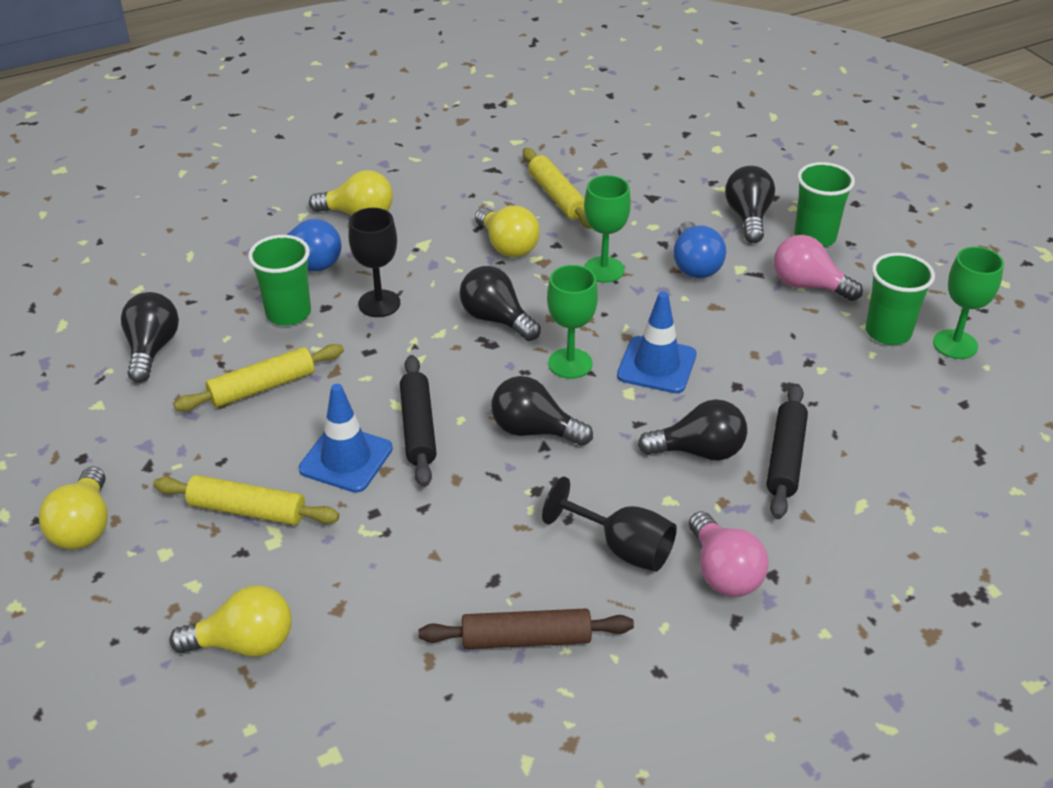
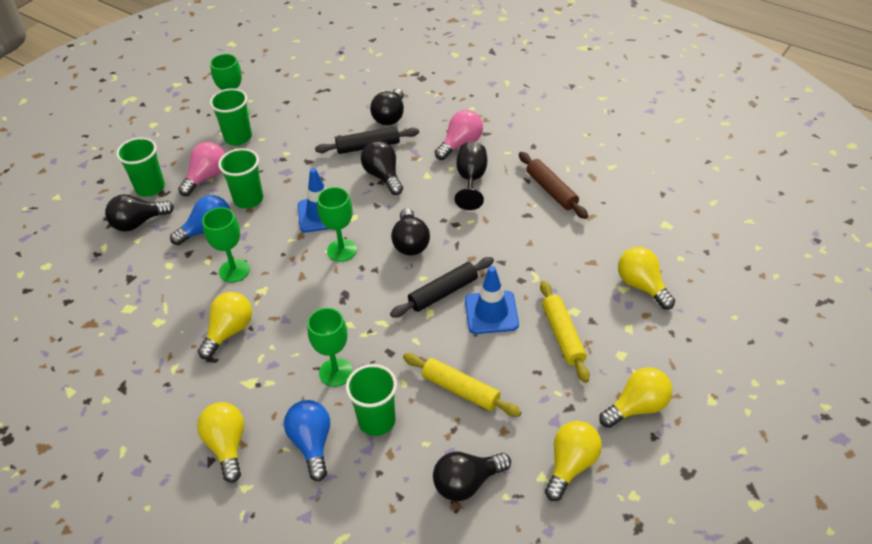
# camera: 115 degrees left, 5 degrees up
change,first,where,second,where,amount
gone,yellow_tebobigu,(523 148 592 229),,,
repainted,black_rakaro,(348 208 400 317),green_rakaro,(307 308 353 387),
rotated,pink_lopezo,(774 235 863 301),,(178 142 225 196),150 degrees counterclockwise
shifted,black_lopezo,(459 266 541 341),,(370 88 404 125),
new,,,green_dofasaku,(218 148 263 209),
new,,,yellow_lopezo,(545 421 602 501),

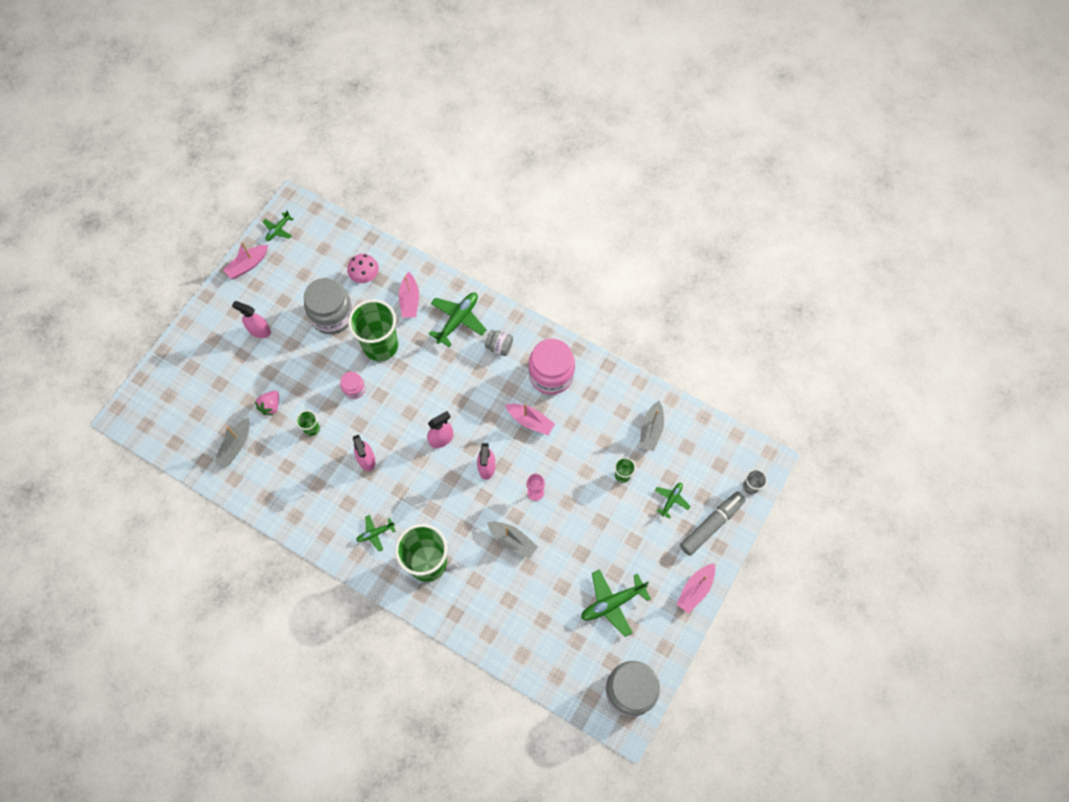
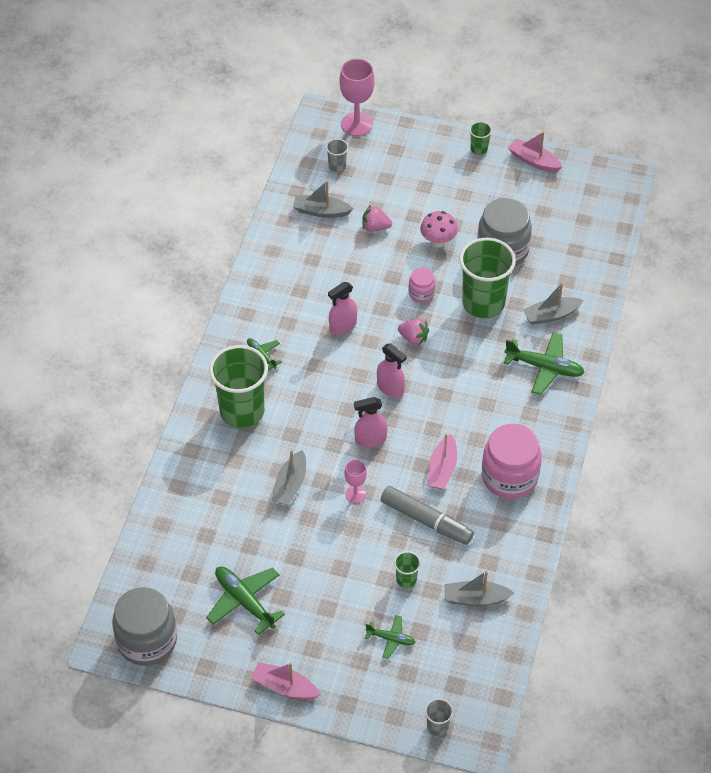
# camera: 75 degrees right, 15 degrees down
change,first,where,second,where,amount
gone,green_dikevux,(263 210 293 241),,,
shifted,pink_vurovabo,(347 254 379 283),,(420 211 458 247),
repainted,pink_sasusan,(399 272 419 318),grey_sasusan,(523 283 584 325),
gone,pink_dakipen,(232 301 271 338),,,
gone,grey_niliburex,(485 330 513 356),,,
shifted,green_dofasaku,(296 410 320 436),,(469 121 492 155),
shifted,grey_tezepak,(680 491 746 556),,(381 486 474 545),
new,,,pink_rakaro,(339 59 375 136),
new,,,grey_dofasaku,(326 139 348 172),
new,,,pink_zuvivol,(398 319 429 345),

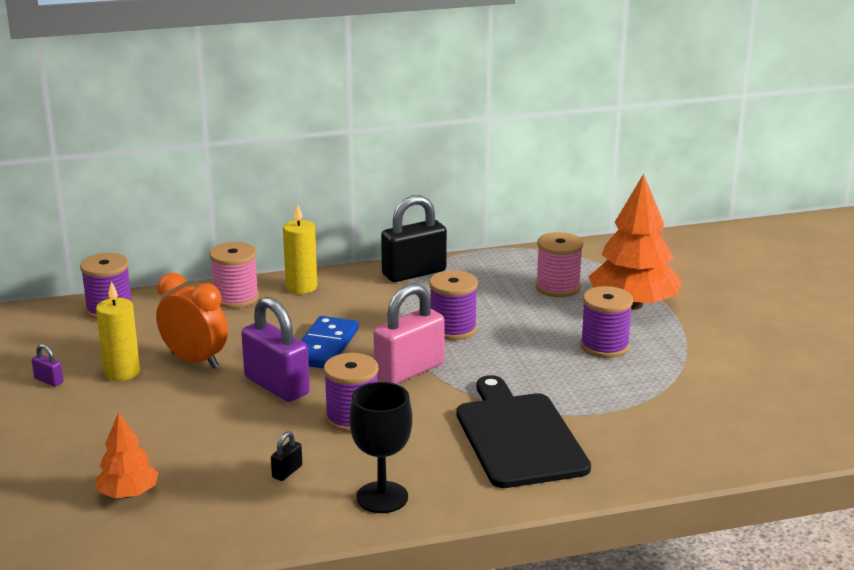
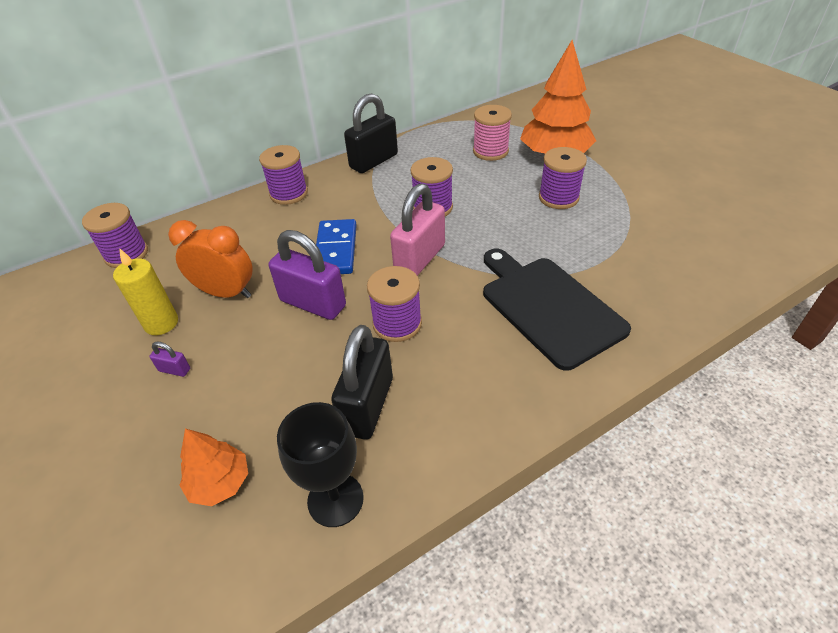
# camera: 15 degrees left, 20 degrees up
change,first,where,second,where,amount
swapped,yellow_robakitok,(283 204 317 294),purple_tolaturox,(259 145 308 205),
gone,pink_tolaturox,(210 242 259 308),,,
shifted,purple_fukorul,(32 344 64 387),,(149 342 190 377),
shifted,black_rakaro,(349 382 413 513),,(277 402 364 527),
scaled,black_fukorul,(271 431 302 481),,(331 325 393 440),x2.35

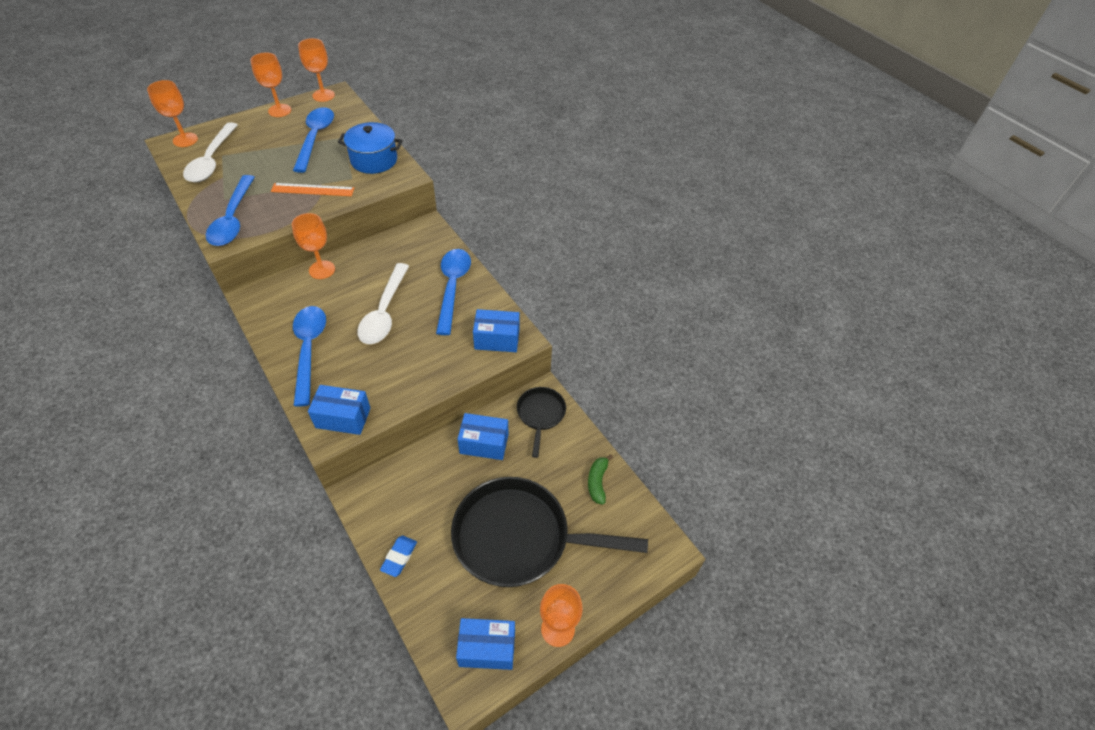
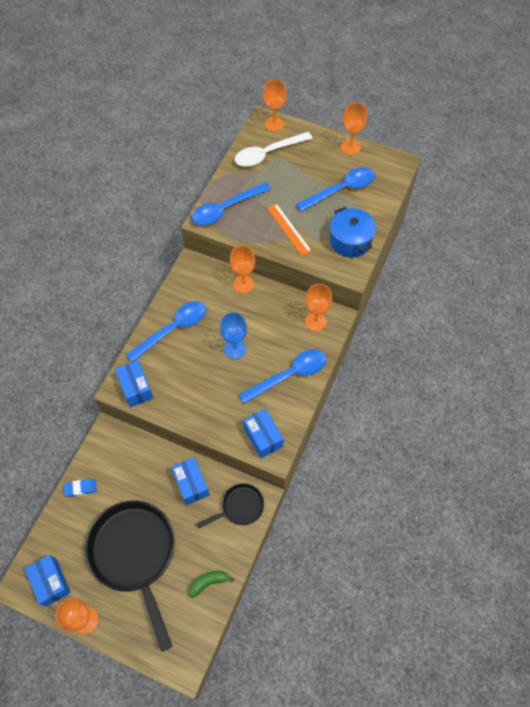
# camera: 60 degrees right, 10 degrees up
change,first,where,second,where,amount
shifted,orange_rakaro,(298 38 335 102),,(305 284 332 331),
swapped,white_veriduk,(357 263 409 344),blue_rakaro,(220 312 247 359),

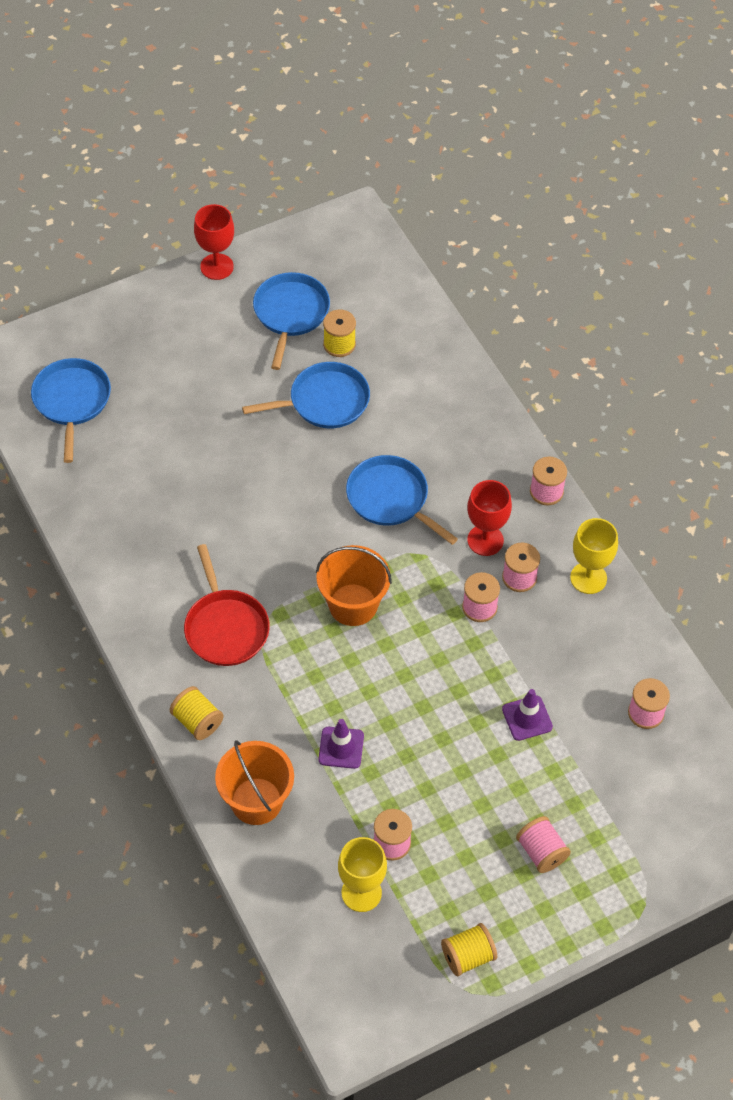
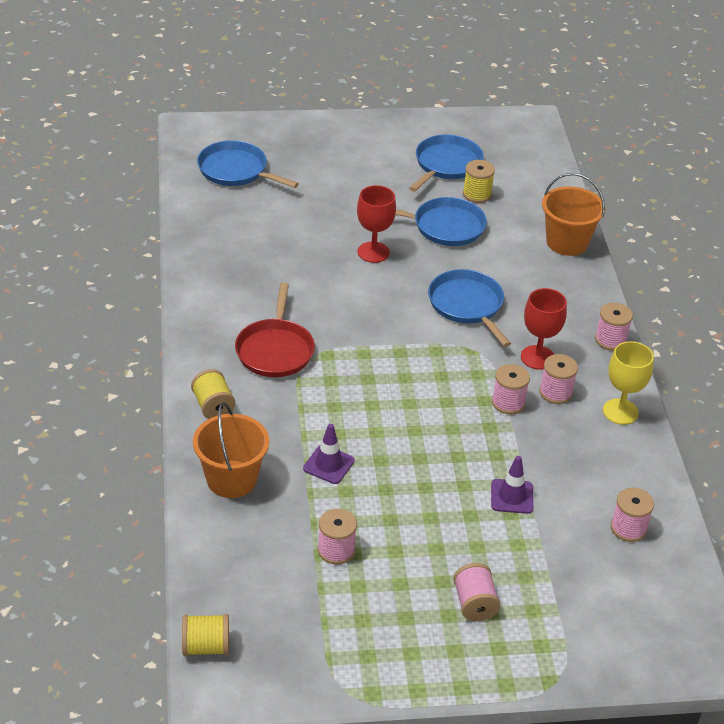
# camera: 20 degrees right, 15 degrees down
change,first,where,second,where,amount
shifted,red_rakaro,(194 204 234 280),,(357 185 396 263),
rotated,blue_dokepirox,(31 358 111 463),,(197 140 299 188),75 degrees counterclockwise
shifted,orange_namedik,(316 545 392 626),,(542 173 605 256),
gone,yellow_rakaro,(338 837 387 912),,,
shifted,yellow_tolaturox,(441 923 497 976),,(182 614 229 656),

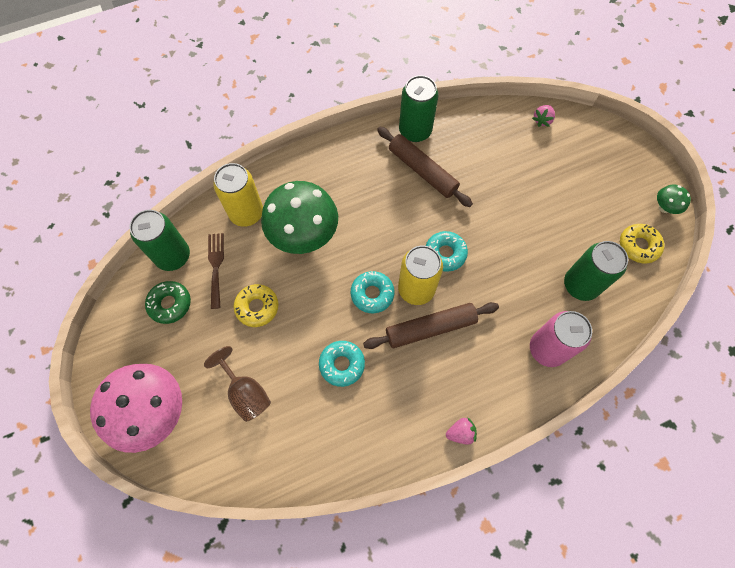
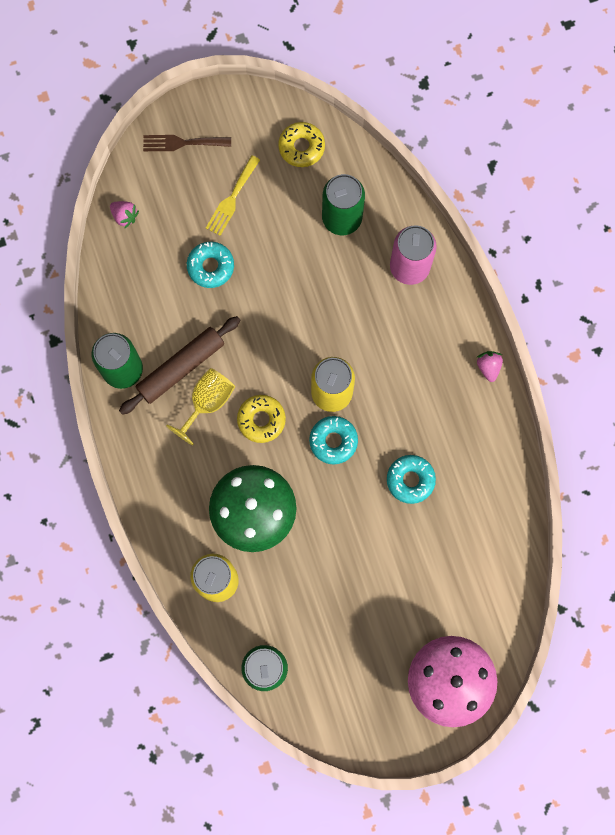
# camera: 85 degrees left, 10 degrees up
change,first,where,second,where,amount
gone,green_vurovabo,(657 185 691 214),,,
shifted,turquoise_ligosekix,(426 231 468 272),,(187 242 234 288),
shifted,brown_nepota,(208 233 224 309),,(143 135 231 151),
gone,green_ligosekix,(145 281 191 324),,,
shifted,yellow_ligosekix,(233 284 278 327),,(237 395 286 443),
gone,brown_tebobigu,(363 302 499 349),,,
gone,brown_rakaro,(204 346 271 422),,,
new,,,yellow_nepota,(206 155 260 236),
new,,,yellow_rakaro,(166 368 235 445),

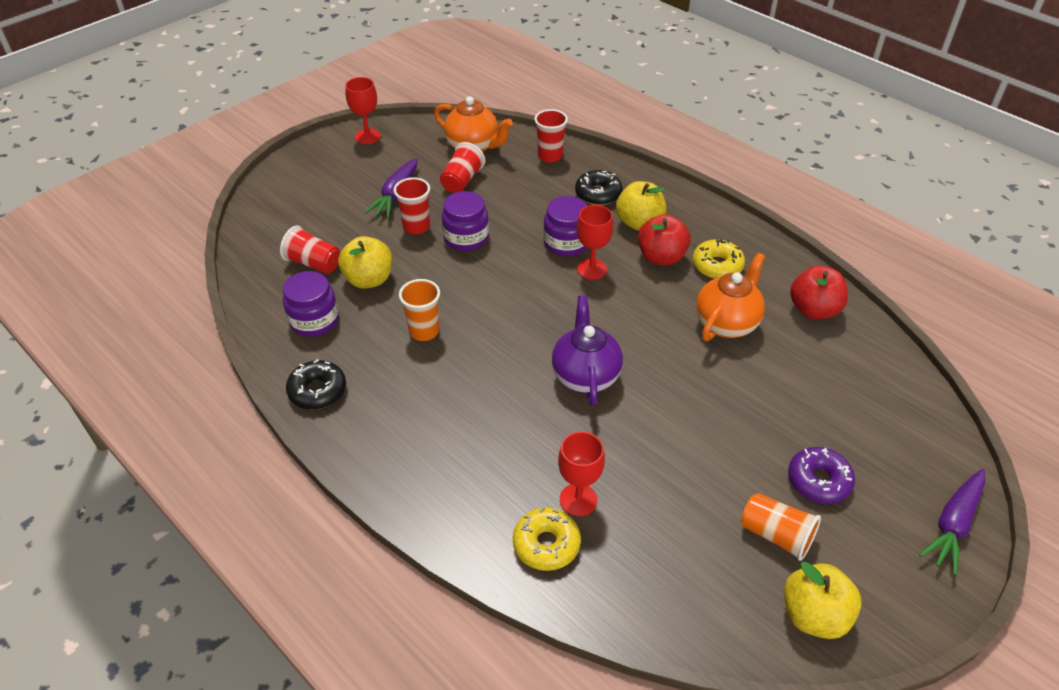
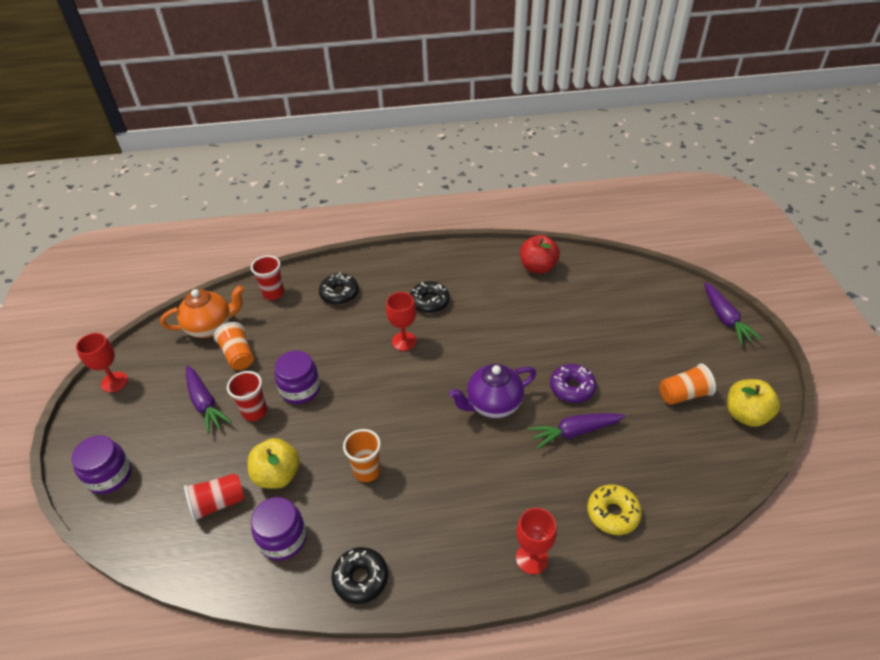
# camera: 50 degrees left, 0 degrees up
change,first,where,second,where,amount
repainted,red_dofasaku,(440 142 485 193),orange_dofasaku,(214 322 254 370),
gone,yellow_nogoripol,(616 181 667 231),,,
shifted,purple_niliburex,(543 196 587 256),,(71 435 132 494),
swapped,red_nogoripol,(638 215 691 266),black_ligosekix,(410 281 450 313),
gone,yellow_ligosekix,(693 239 745 279),,,
gone,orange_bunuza,(696 253 765 341),,,
rotated,purple_bunuza,(552 295 623 406),,(449 364 536 418),60 degrees counterclockwise
shifted,red_rakaro,(558 431 605 516),,(516 508 557 574),
shifted,purple_ligosekix,(788 447 855 504),,(550 364 596 403),
new,,,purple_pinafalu,(528 413 625 449),

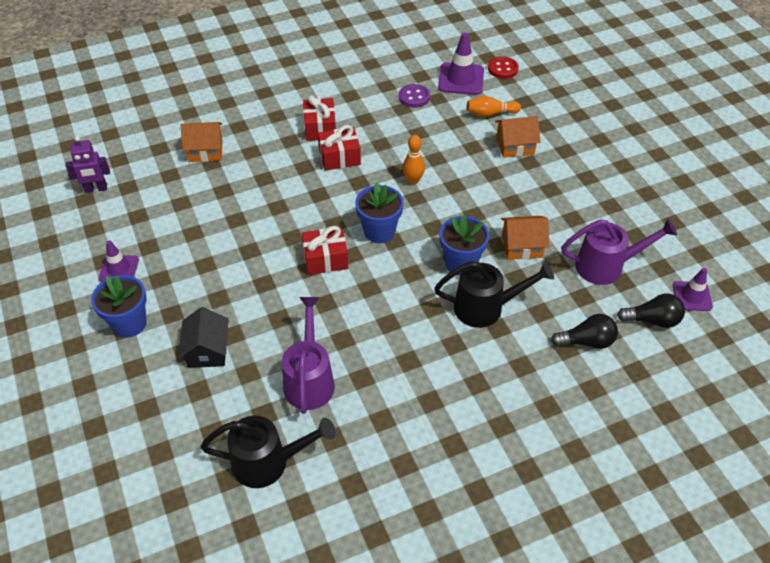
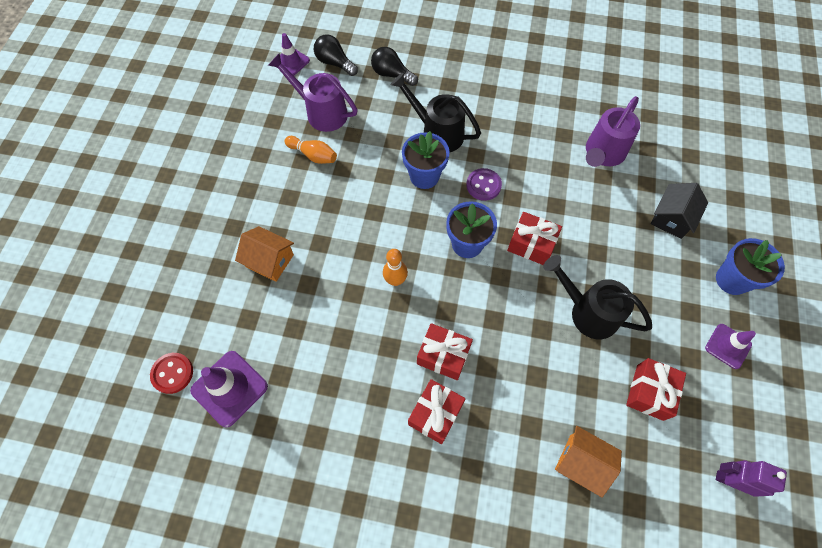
# camera: 145 degrees left, 15 degrees up
change,first,where,second,where,amount
shifted,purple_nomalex,(399 84 430 108),,(466 168 502 201),
shifted,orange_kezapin,(467 96 521 117),,(285 136 337 164),
gone,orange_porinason,(501 216 549 260),,,
shifted,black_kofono,(201 416 336 488),,(543 255 652 339),
new,,,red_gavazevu,(626 358 686 421),

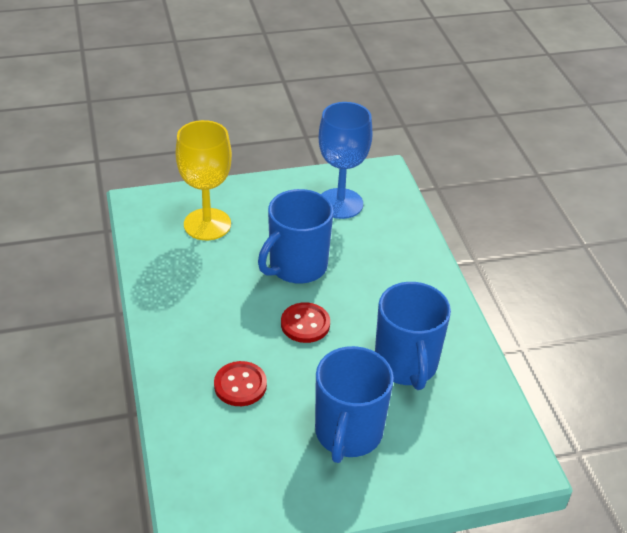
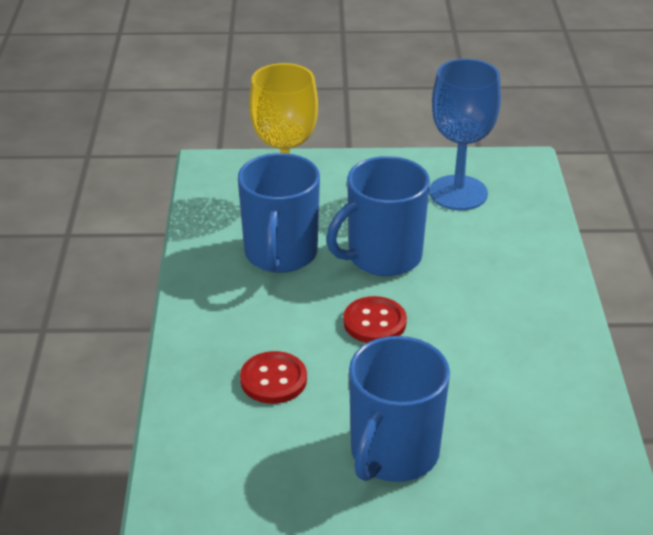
# camera: 15 degrees right, 5 degrees down
change,first,where,second,where,amount
shifted,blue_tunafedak,(375 282 451 390),,(238 153 320 273),

